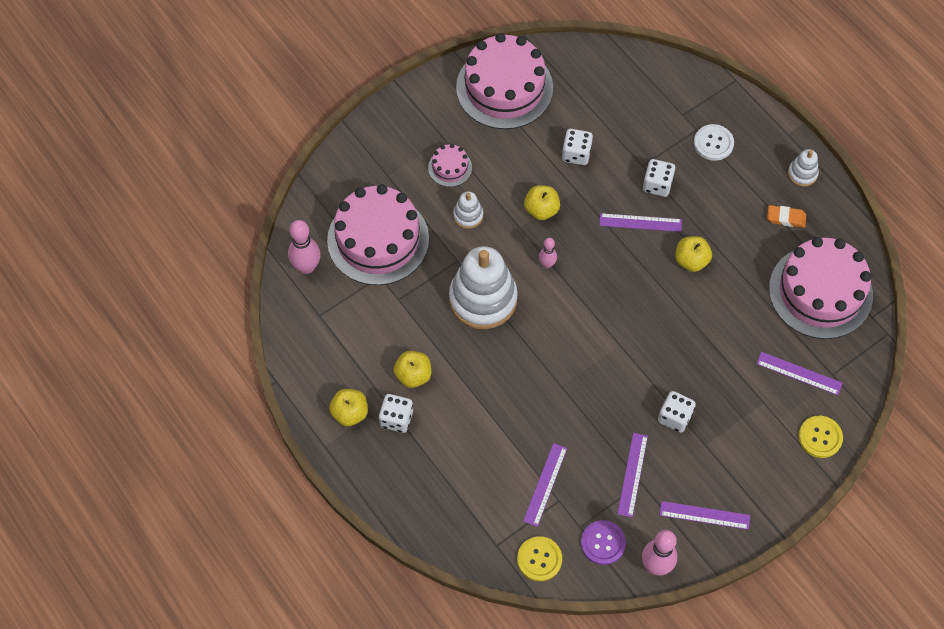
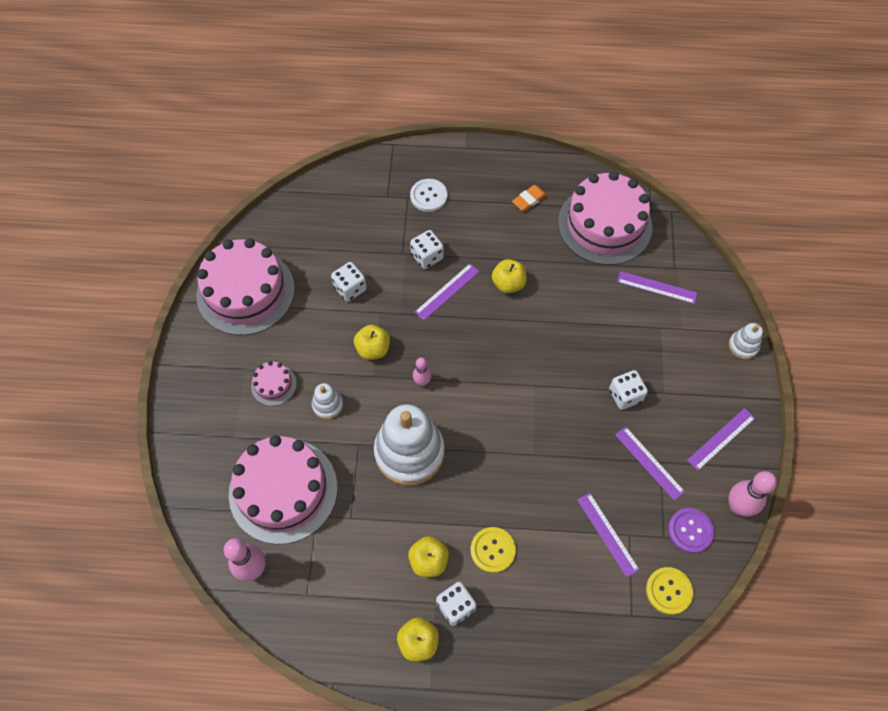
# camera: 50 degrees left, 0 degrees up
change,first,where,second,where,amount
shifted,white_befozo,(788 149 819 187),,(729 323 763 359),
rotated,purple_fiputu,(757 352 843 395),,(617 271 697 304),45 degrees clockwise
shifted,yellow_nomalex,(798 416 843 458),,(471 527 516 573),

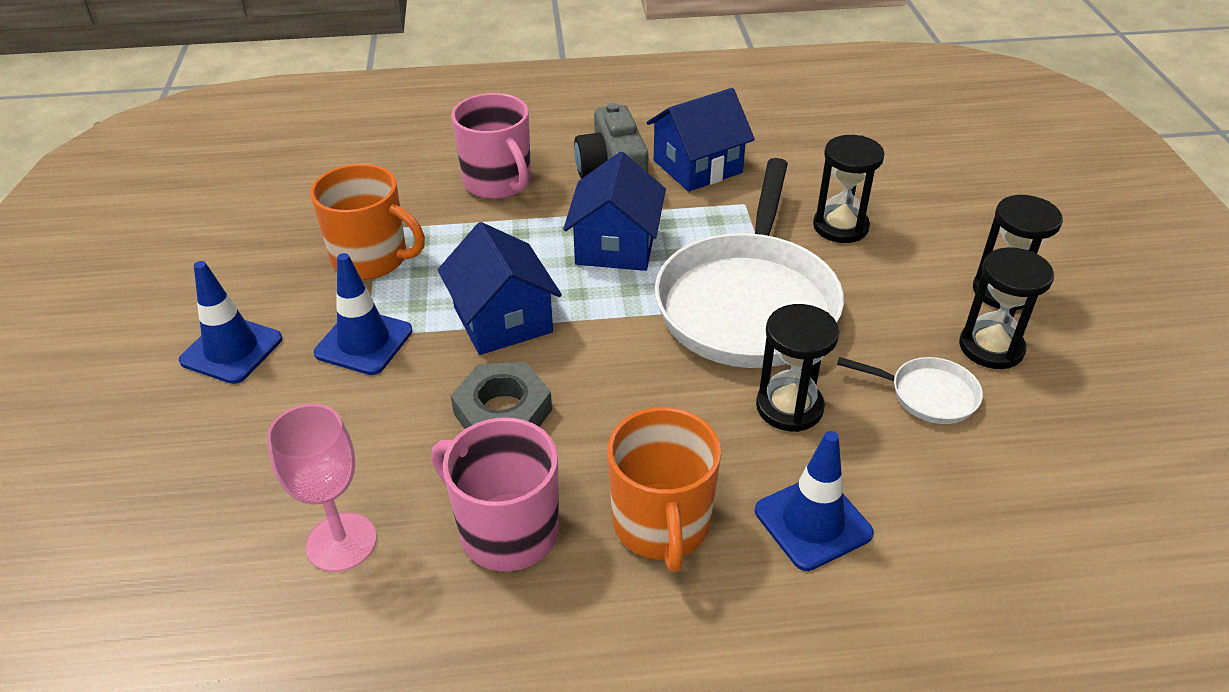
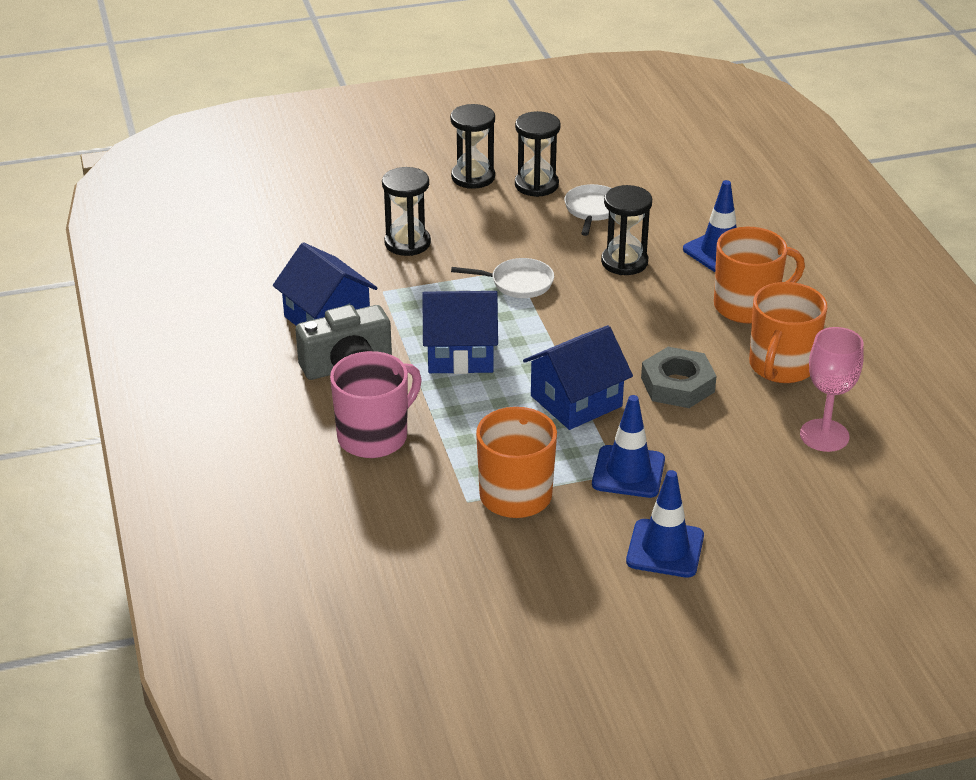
# camera: 100 degrees left, 5 degrees down
change,first,where,second,where,amount
scaled,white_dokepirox,(655 158 844 368),,(451 258 554 298),x0.43
repainted,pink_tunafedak,(431 417 559 571),orange_tunafedak,(749 282 827 383),

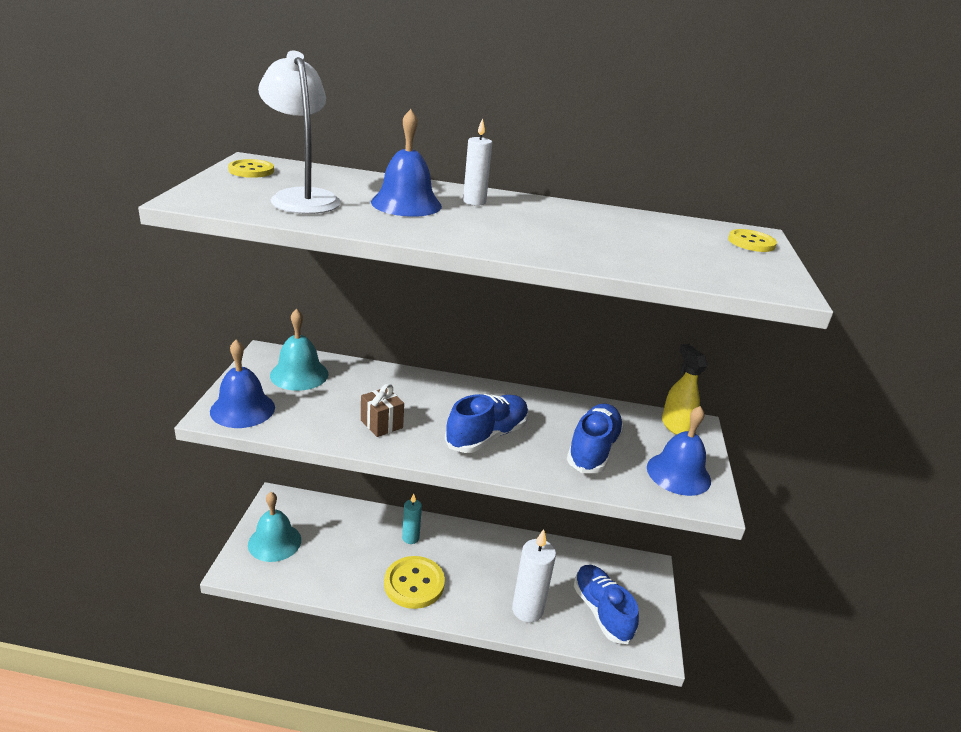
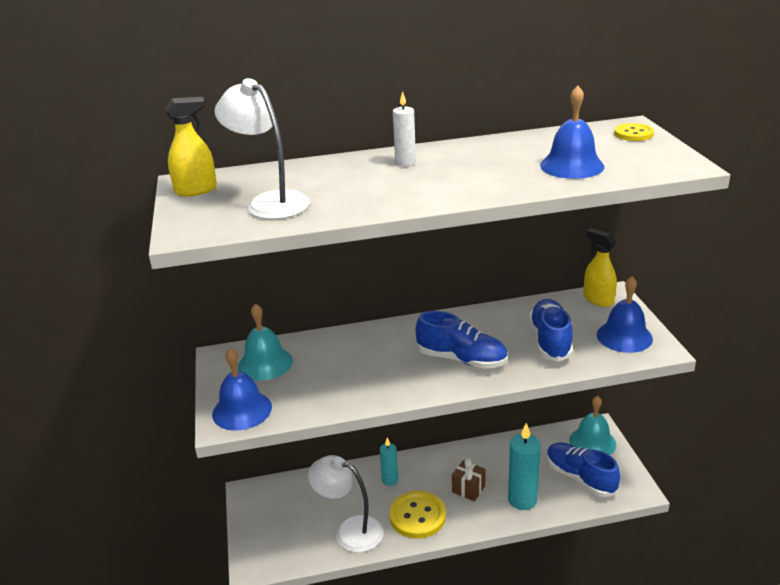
# camera: 15 degrees left, 0 degrees up
change,first,where,second,where,amount
shifted,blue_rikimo,(371 109 442 217),,(540 85 604 179),
swapped,yellow_nomalex,(228 159 274 178),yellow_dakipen,(164 97 217 197),
shifted,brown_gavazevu,(361 384 404 437),,(452 458 486 501),
rotated,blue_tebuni,(445 394 528 453),,(415 311 508 369),90 degrees clockwise
shifted,turquoise_rikimo,(248 492 301 562),,(569 396 616 455),
repainted,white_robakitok,(512 529 556 622),turquoise_robakitok,(508 423 541 510),
new,,,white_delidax,(308 455 384 553),

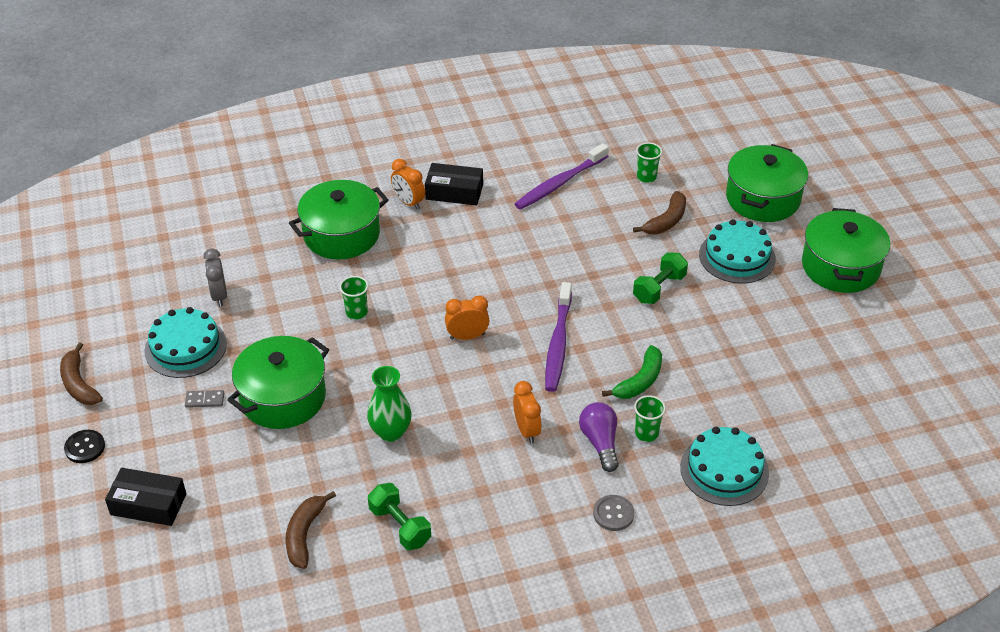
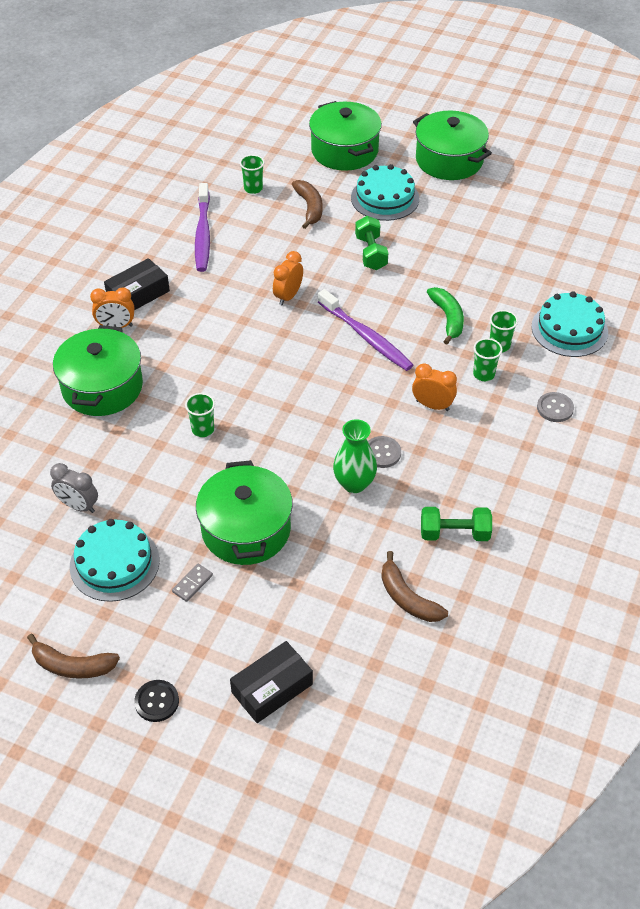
# camera: 50 degrees left, 5 degrees up
change,first,where,second,where,amount
shifted,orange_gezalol,(445 295 490 340),,(273 251 303 305),
swapped,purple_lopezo,(579 402 619 472),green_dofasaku,(473 338 503 381),
new,,,grey_nomalex,(368 436 401 468),

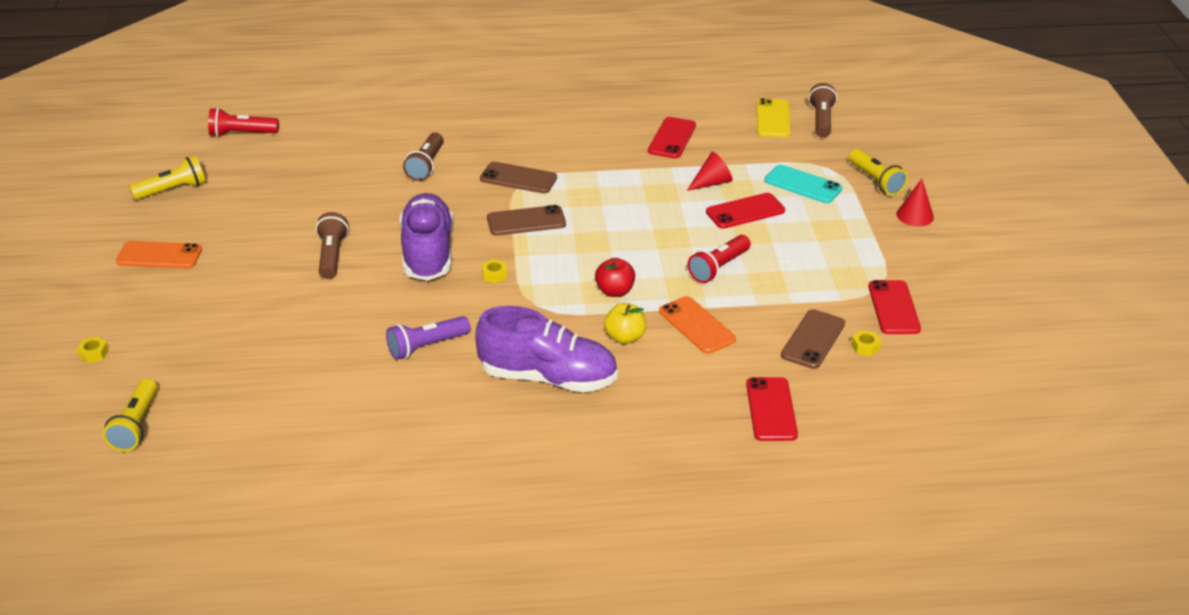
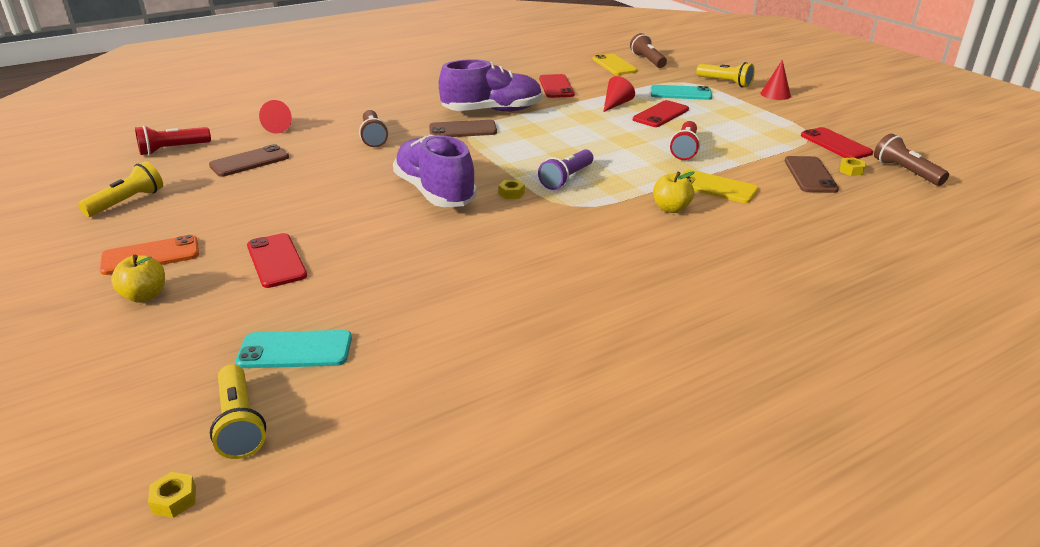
# camera: 25 degrees left, 5 degrees down
change,first,where,second,where,amount
shifted,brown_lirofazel,(487 205 566 236),,(209 144 289 177),
shifted,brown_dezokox,(316 212 349 279),,(874 134 949 186),
gone,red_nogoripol,(595 258 635 297),,,
repainted,orange_lirofazel,(659 296 736 354),yellow_lirofazel,(681 170 758 203),
shifted,purple_tebuni,(476 306 618 392),,(439 59 542 112),
shifted,purple_dezokox,(386 316 470 360),,(538 149 593 190),
shifted,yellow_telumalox,(77 336 109 363),,(148 472 196 518),
shifted,red_lirofazel,(746 377 798 441),,(247 233 307 288),
new,,,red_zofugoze,(259 100 292 134),
new,,,yellow_nogoripol,(111 255 165 303),
new,,,turquoise_lirofazel,(235 330 352 368),

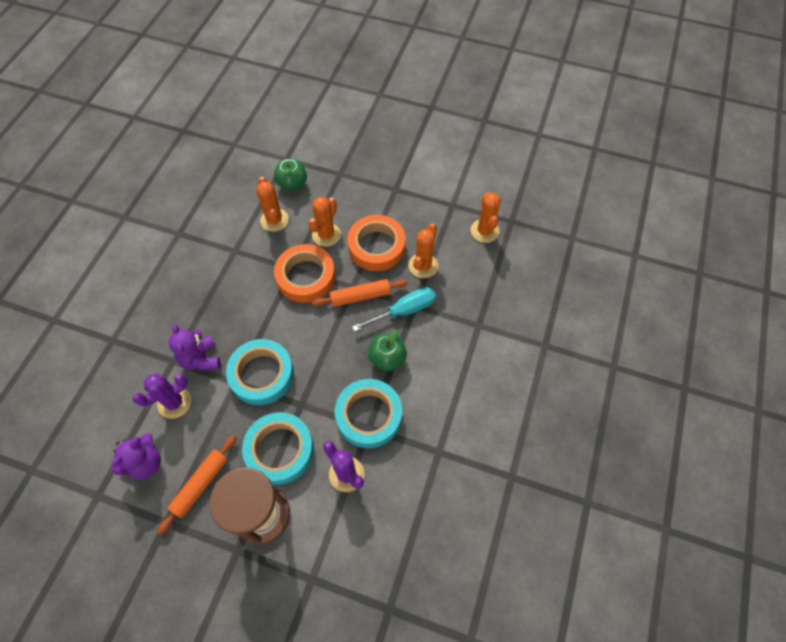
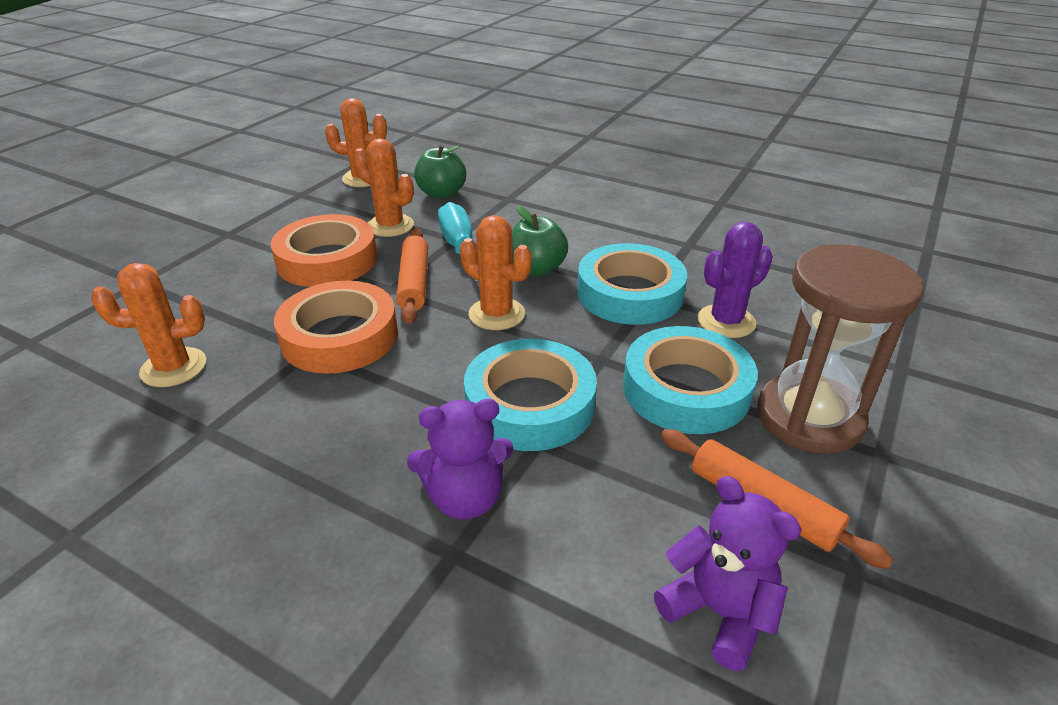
# camera: 80 degrees left, 25 degrees down
change,first,where,second,where,amount
shifted,green_nogoripol,(274 158 307 191),,(414 145 466 199),
shifted,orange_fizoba,(308 197 341 247),,(460 215 532 330),
gone,purple_fizoba,(132 373 191 419),,,

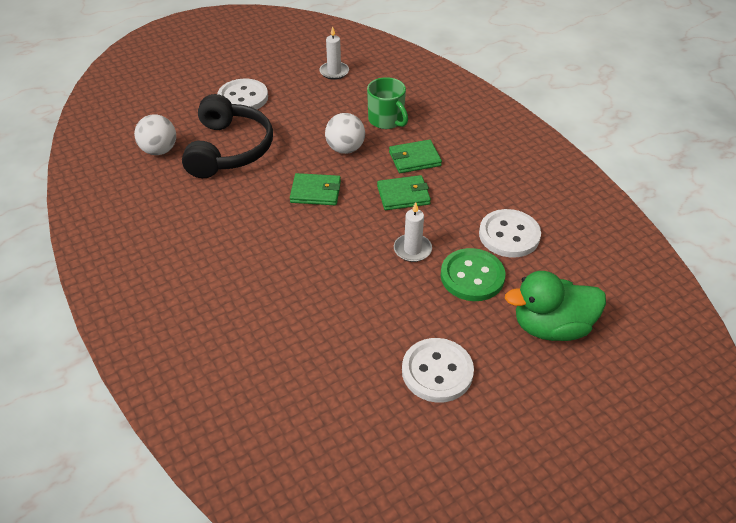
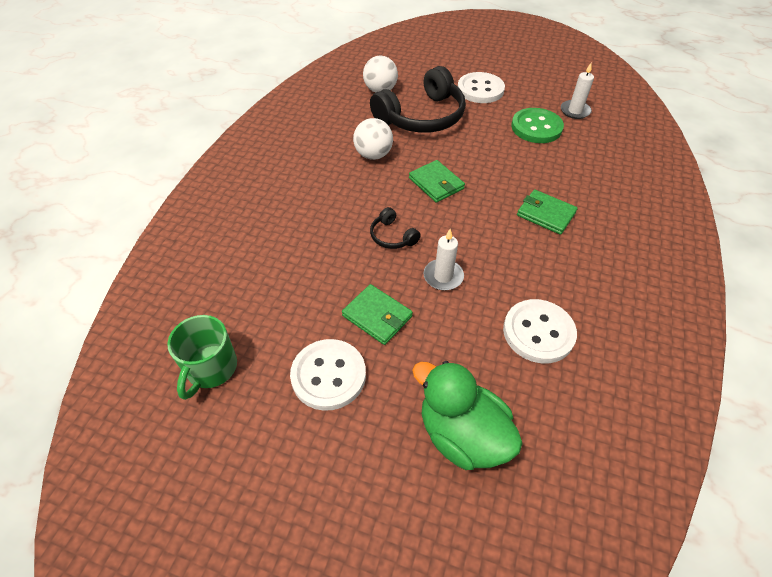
# camera: 50 degrees right, 5 degrees up
change,first,where,second,where,amount
shifted,green_tunafedak,(367 77 408 129),,(167 315 237 400),
shifted,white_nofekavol,(325 113 365 154),,(353 118 393 160),
shifted,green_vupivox,(377 175 431 210),,(342 284 413 345),
shifted,green_nomalex,(440 248 506 301),,(511 108 564 143),
new,,,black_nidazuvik,(370 207 421 249),

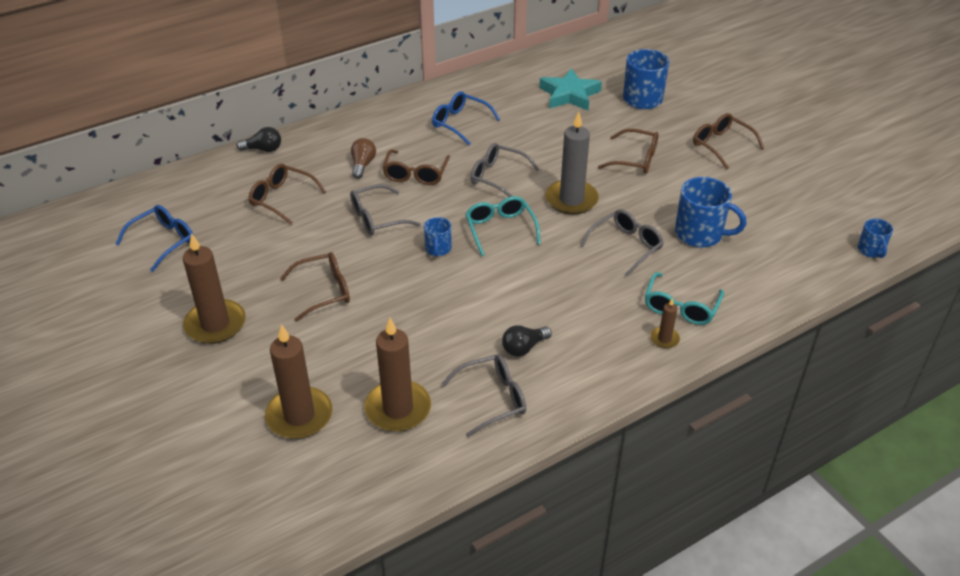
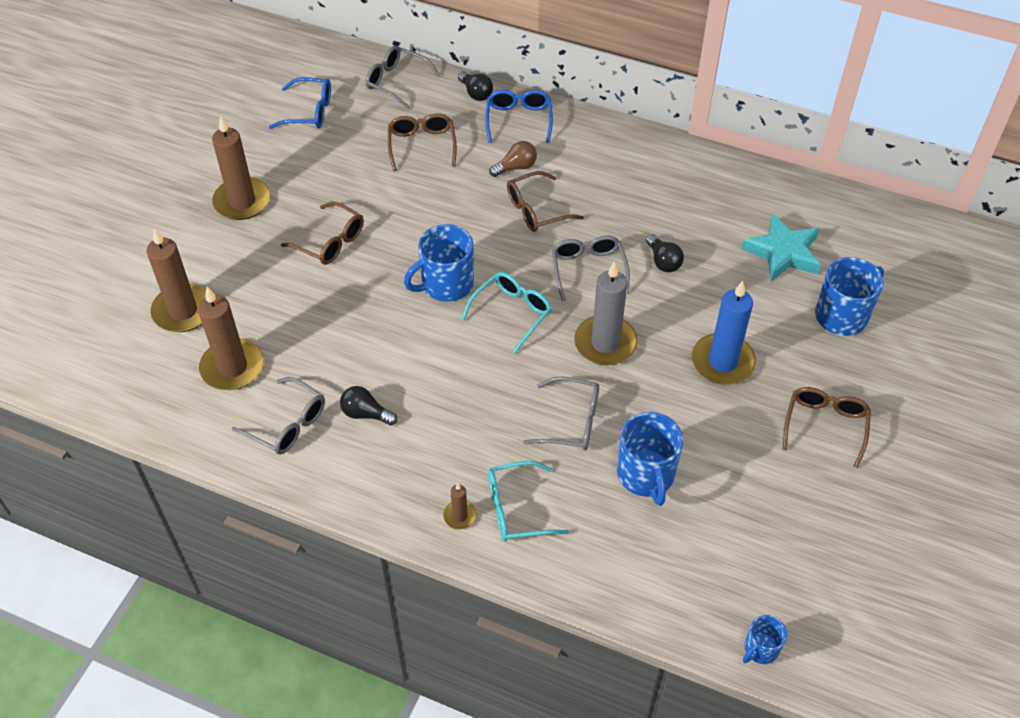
# camera: 55 degrees right, 10 degrees up
change,first,where,second,where,amount
shifted,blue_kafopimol,(432 92 500 145),,(485 90 553 143),
swapped,brown_kafopimol,(598 129 658 174),blue_robakitok,(692 281 756 385),
shifted,grey_kafopimol,(350 184 421 236),,(366 46 440 109),
scaled,blue_tunafedak,(424 217 451 257),,(404 224 474 302),x1.82
new,,,black_lopezo,(646 234 684 272),

